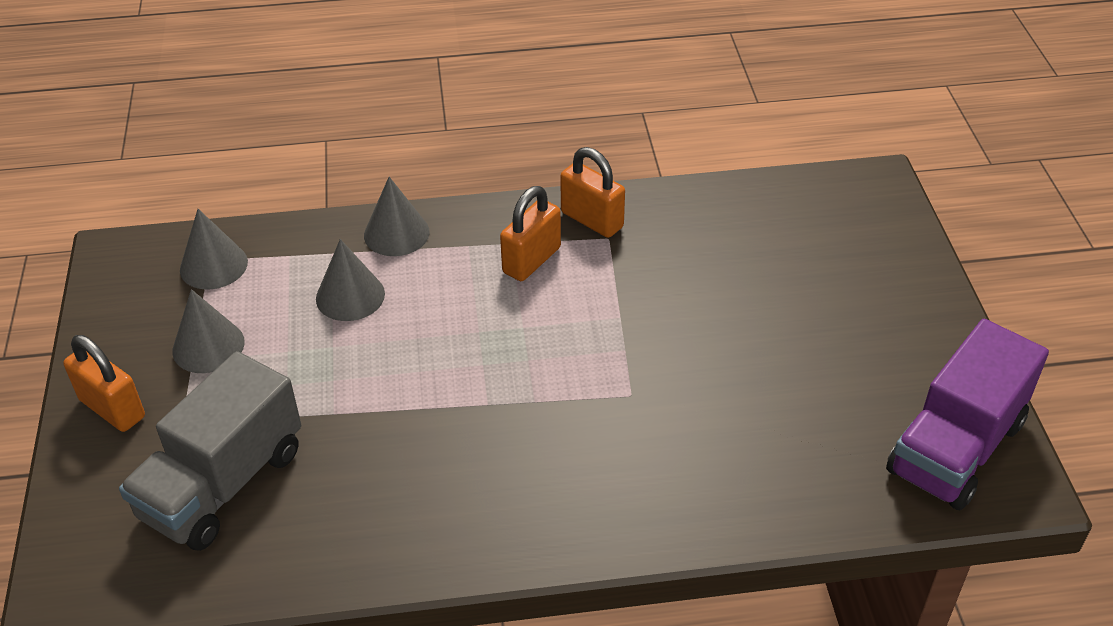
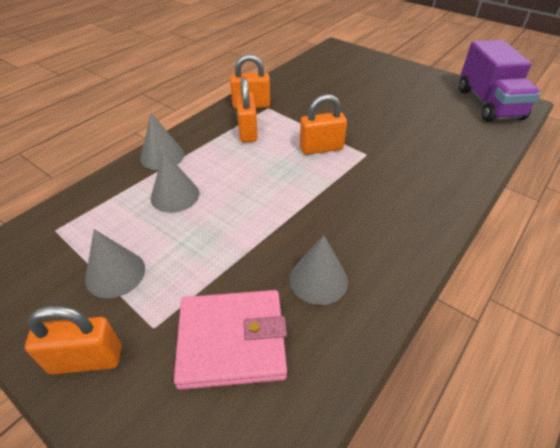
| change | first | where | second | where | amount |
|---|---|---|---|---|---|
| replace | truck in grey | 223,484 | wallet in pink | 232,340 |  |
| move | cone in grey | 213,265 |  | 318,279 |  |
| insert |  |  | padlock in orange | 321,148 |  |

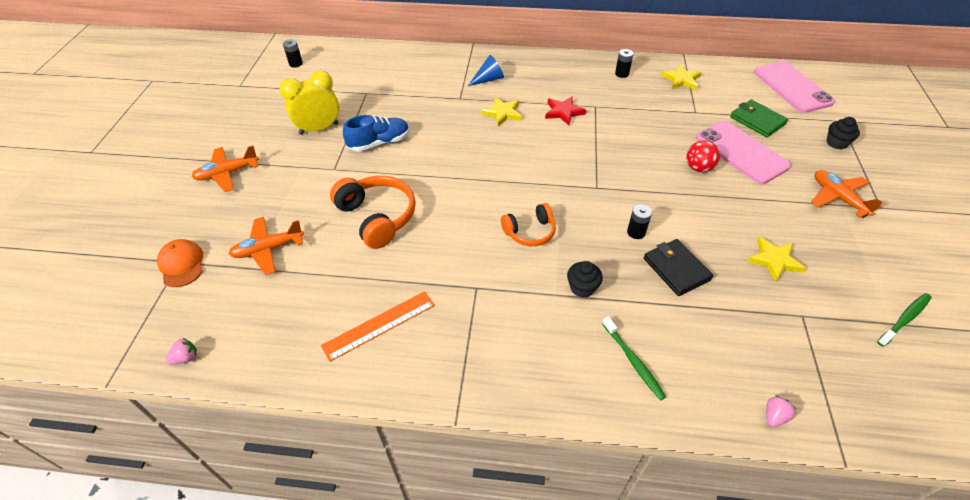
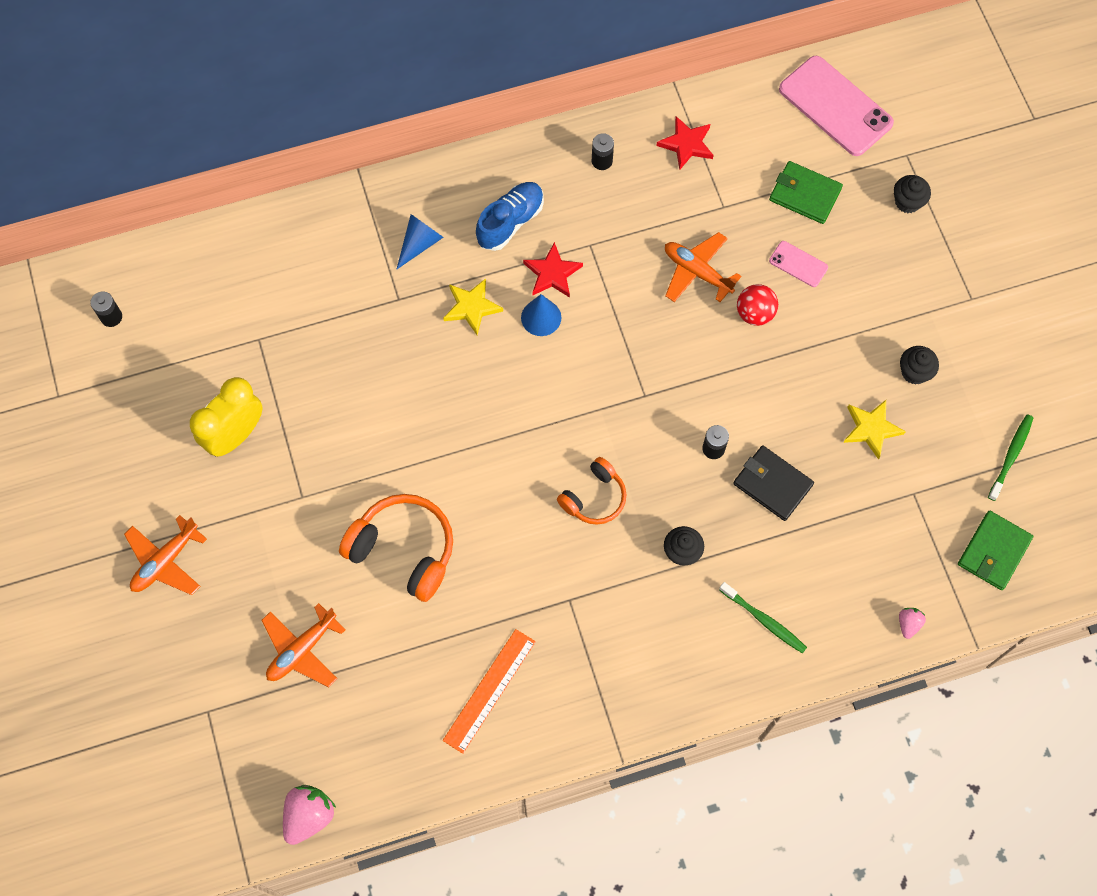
| change | first | where | second | where | amount |
|---|---|---|---|---|---|
| resize | strawberry in pink | 186,358 |  | 309,816 | x1.83 |
| move | shoe in blue | 379,143 |  | 510,222 |  |
| insert |  |  | cone in blue | 541,317 |  |
| recolor | star in yellow | 681,80 | star in red | 686,144 |  |
| move | plane in orange | 838,198 |  | 697,272 |  |
| resize | phone in pink | 741,152 |  | 798,264 | x0.48 |
| insert |  |  | cupcake in black | 914,372 |  |
| insert |  |  | wallet in green | 994,552 |  |
| delete | cap in orange | 181,264 |  |  |  |

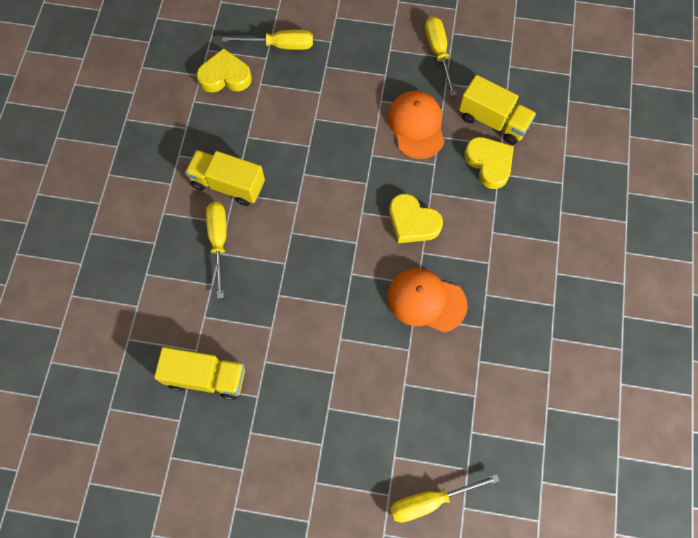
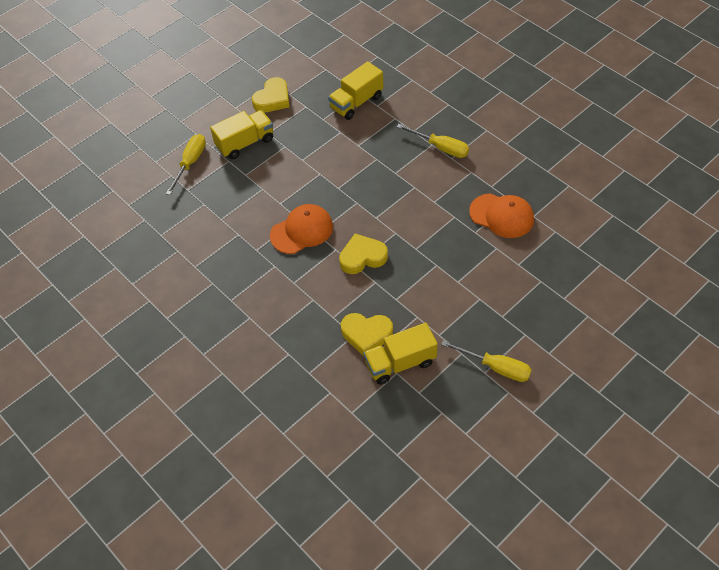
| change | first | where | second | where | amount |
|---|---|---|---|---|---|
| move | truck in yellow | 228,184 |  | 245,143 |  |
| move | heart in yellow | 225,76 |  | 272,99 |  |
| move | cap in orange | 416,125 |  | 502,216 |  |
| delete | screwdriver in yellow | 280,45 |  |  |  |

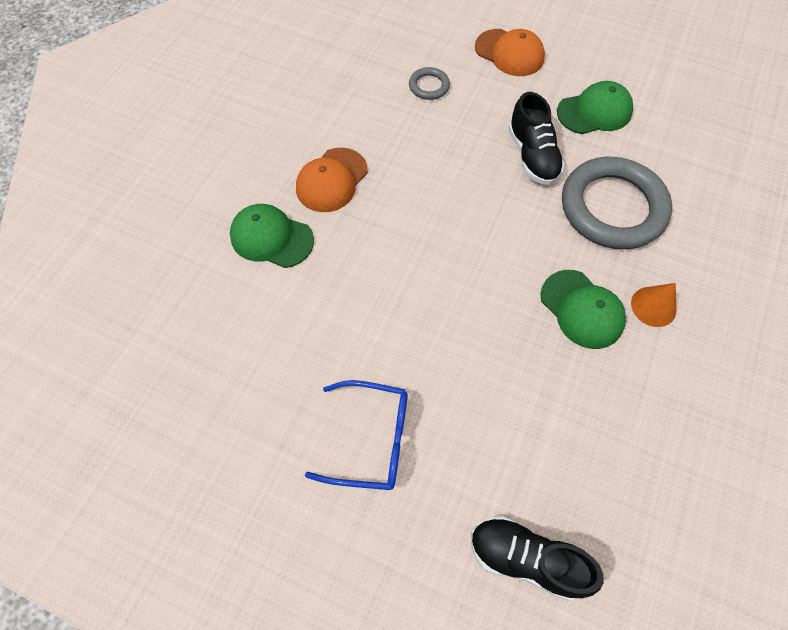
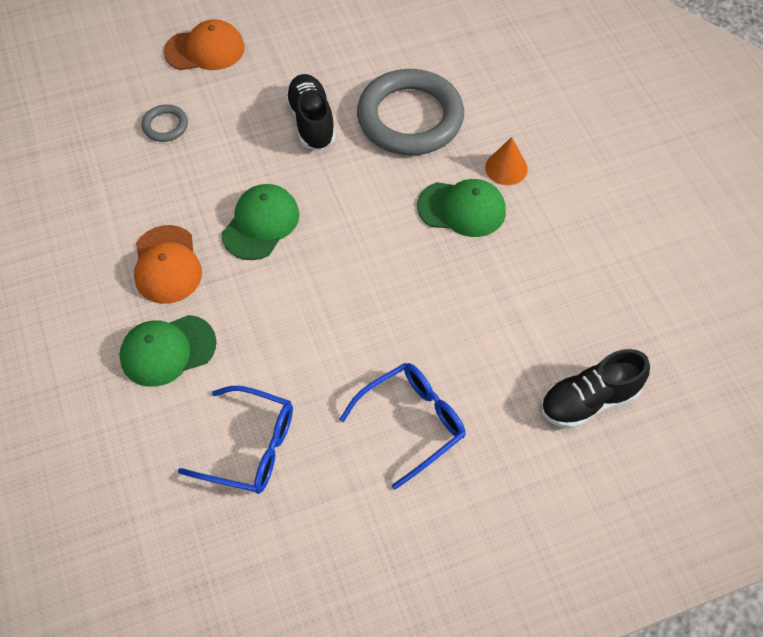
| change | first | where | second | where | amount |
|---|---|---|---|---|---|
| insert |  |  | glasses in blue | 250,447 |  |
| move | cap in green | 594,112 |  | 261,224 |  |
| rotate | shoe in black | 532,156 |  | 311,122 | 135 degrees counterclockwise |

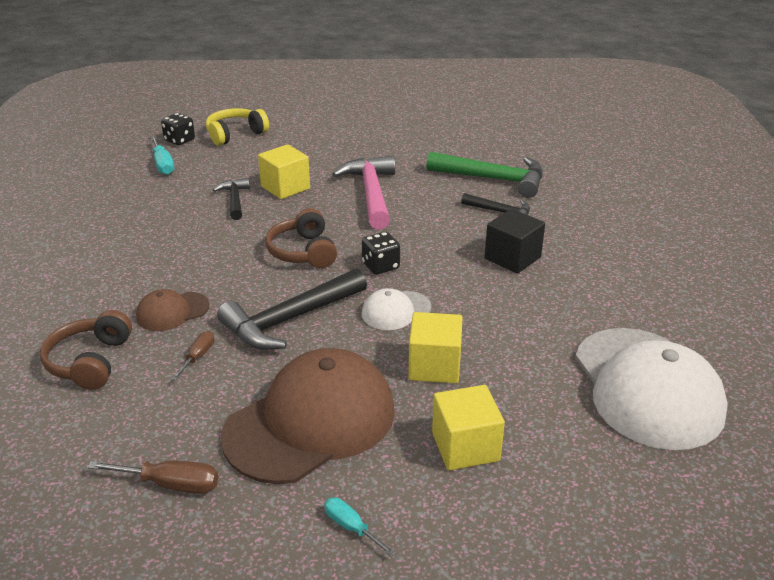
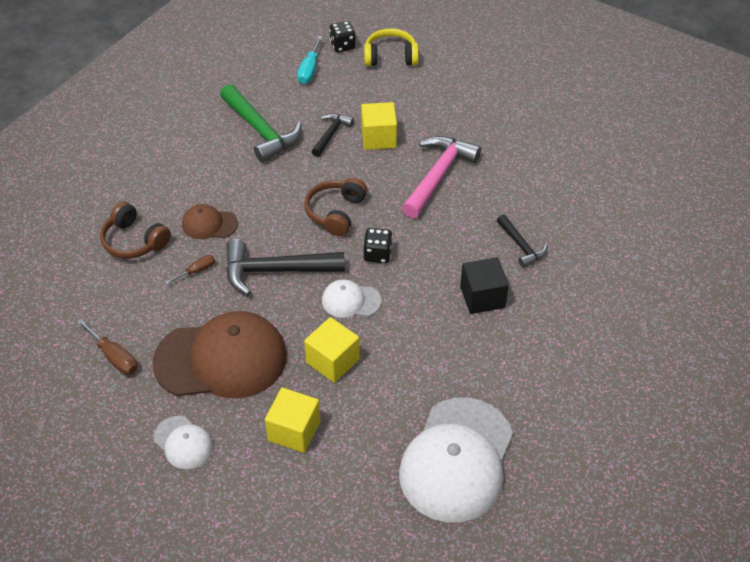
| change | first | where | second | where | amount |
|---|---|---|---|---|---|
| rotate | headphones in brown | 90,362 |  | 134,241 | 90 degrees counterclockwise |
| replace | screwdriver in turquoise | 351,527 | cap in white | 183,443 |  |
| move | hammer in green | 493,179 |  | 260,131 |  |

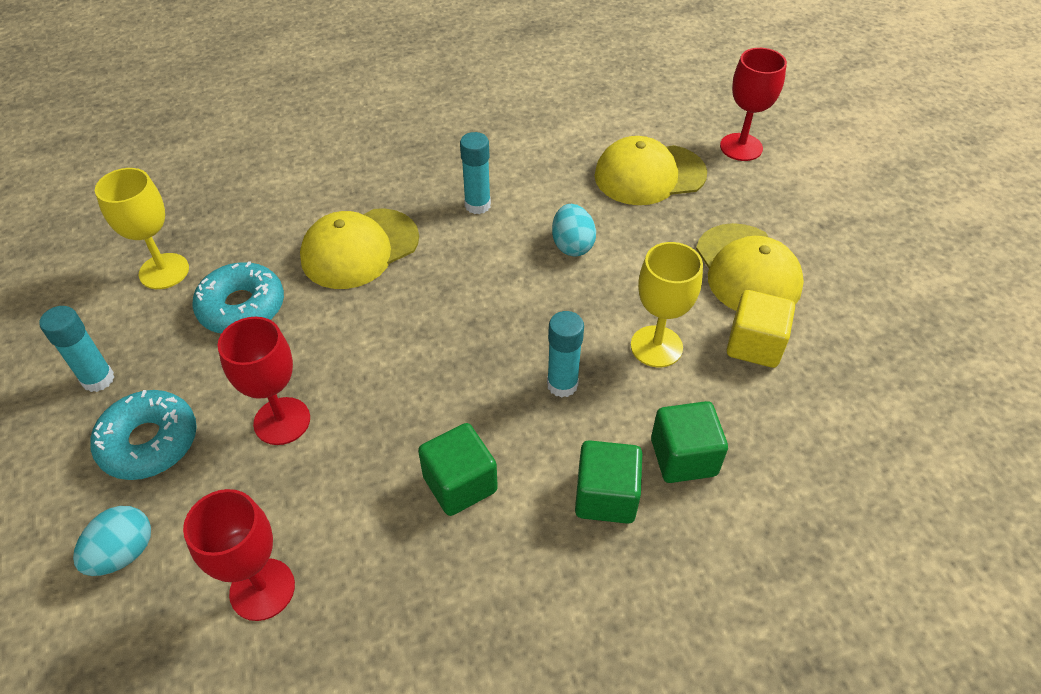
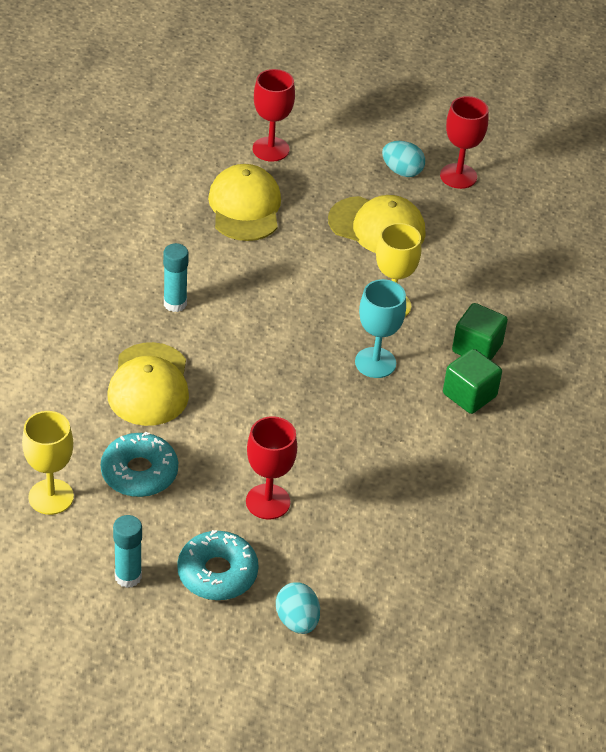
| change | first | where | second | where | amount |
|---|---|---|---|---|---|
| rotate | cap in yellow | 649,175 |  | 245,207 | 150 degrees clockwise |
| replace | glue stick in turquoise | 562,384 | goblet in turquoise | 375,363 |  |
| move | egg in turquoise | 572,245 |  | 402,171 |  |
| move | goblet in red | 262,589 |  | 458,176 |  |
| delete | cube in green | 460,484 |  |  |  |
| delete | cube in yellow | 754,345 |  |  |  |

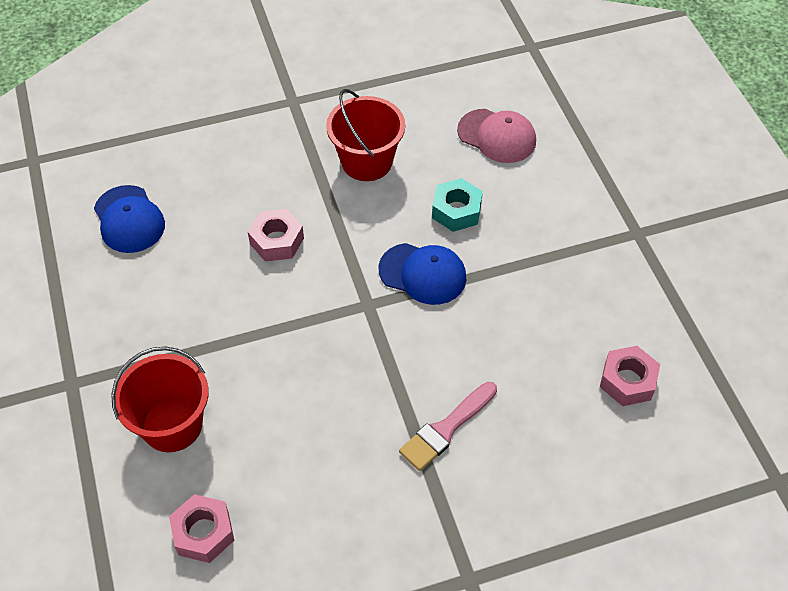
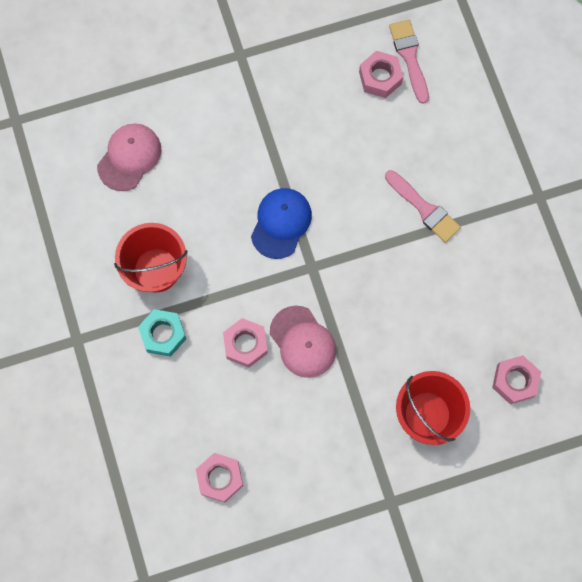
| change | first | where | second | where | amount |
|---|---|---|---|---|---|
| move | nut in turquoise | 456,211 |  | 163,334 |  |
| replace | cap in blue | 129,219 | nut in pink | 220,478 |  |
| insert |  |  | cap in pink | 302,342 |  |
| insert |  |  | brush in pink | 409,57 |  |

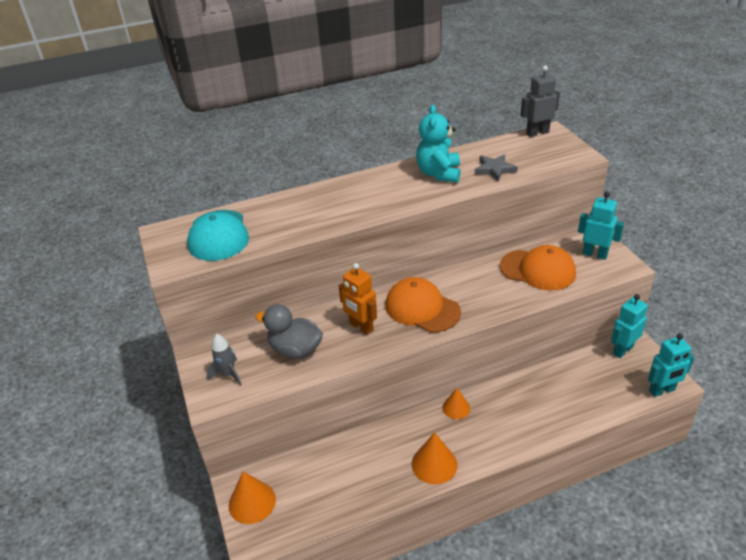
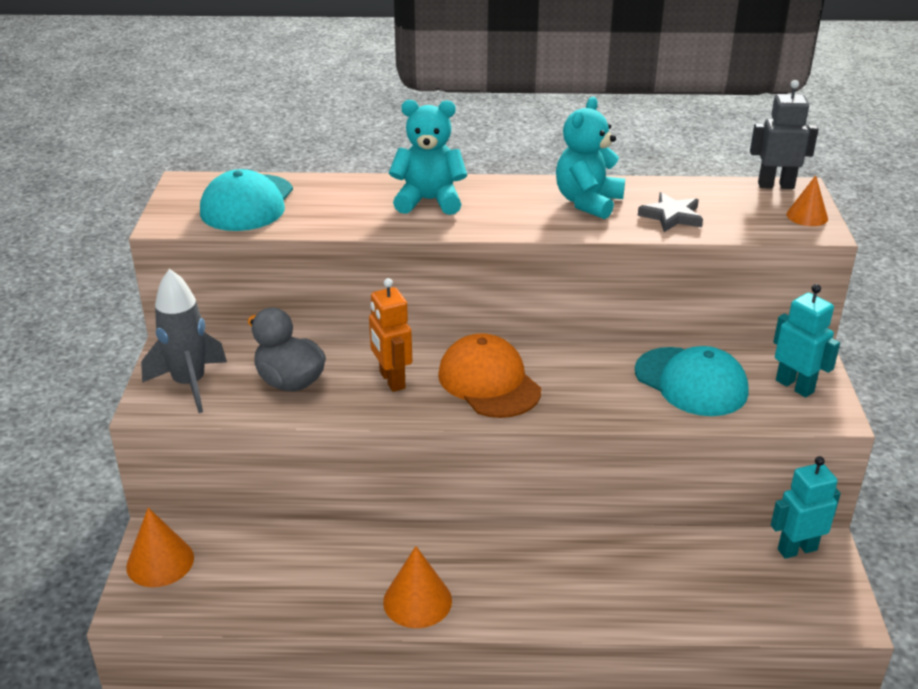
| change | first | where | second | where | amount |
|---|---|---|---|---|---|
| resize | rocket in grey | 228,374 |  | 190,384 | x1.69 |
| insert |  |  | teddy bear in turquoise | 429,201 |  |
| recolor | cap in orange | 538,270 | cap in turquoise | 691,382 |  |
| move | cone in orange | 456,408 |  | 807,216 |  |
| delete | robot in turquoise | 662,390 |  |  |  |

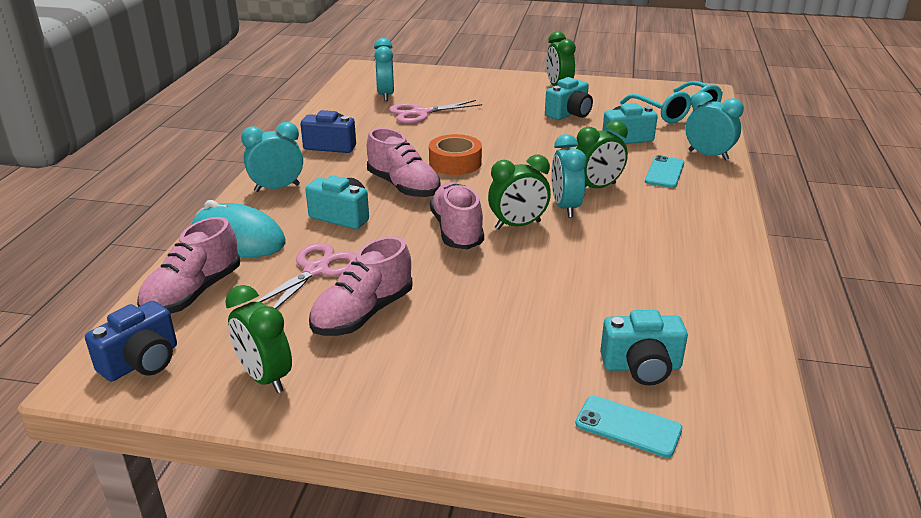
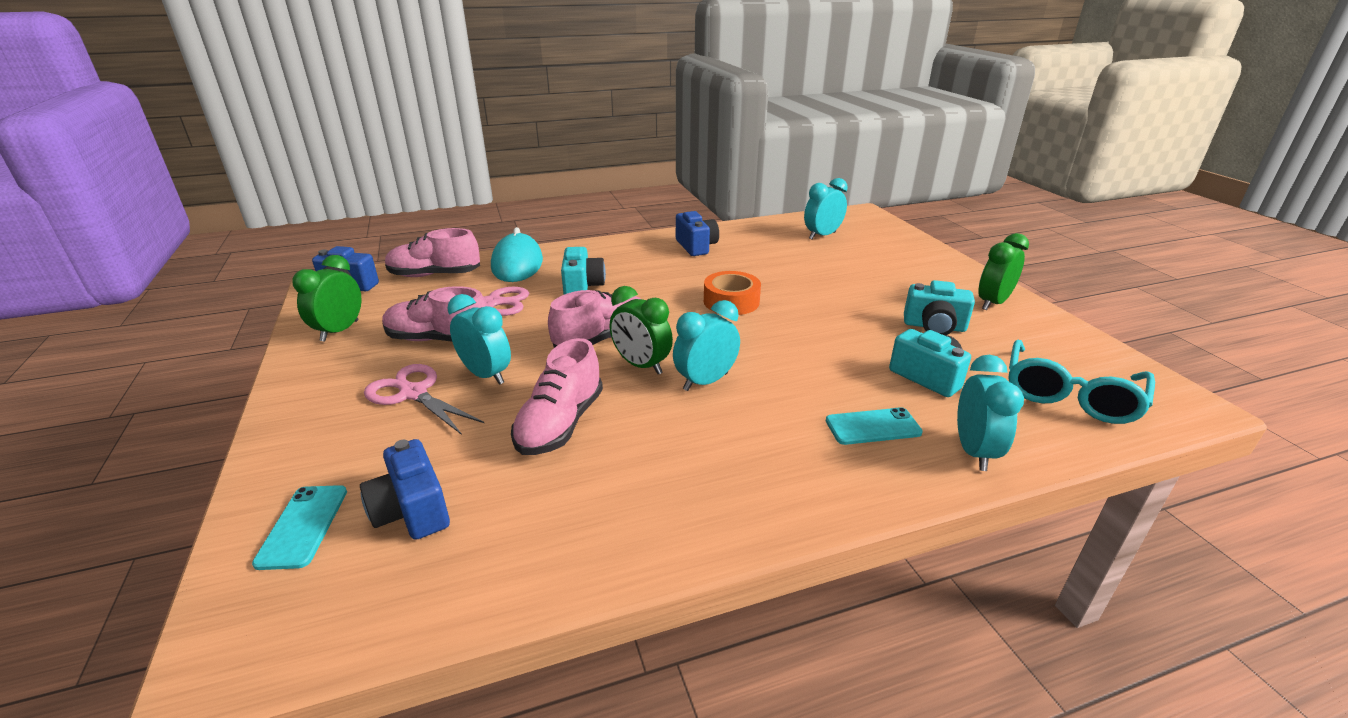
| change | first | where | second | where | amount |
|---|---|---|---|---|---|
| recolor | camera in turquoise | 641,367 | camera in blue | 412,511 |  |
| move | scissors in pink | 420,113 |  | 413,393 |  |
| move | clock in turquoise | 277,188 |  | 486,375 |  |
| move | shoe in pink | 403,186 |  | 560,424 |  |
| delete | clock in green | 597,188 |  |  |  |

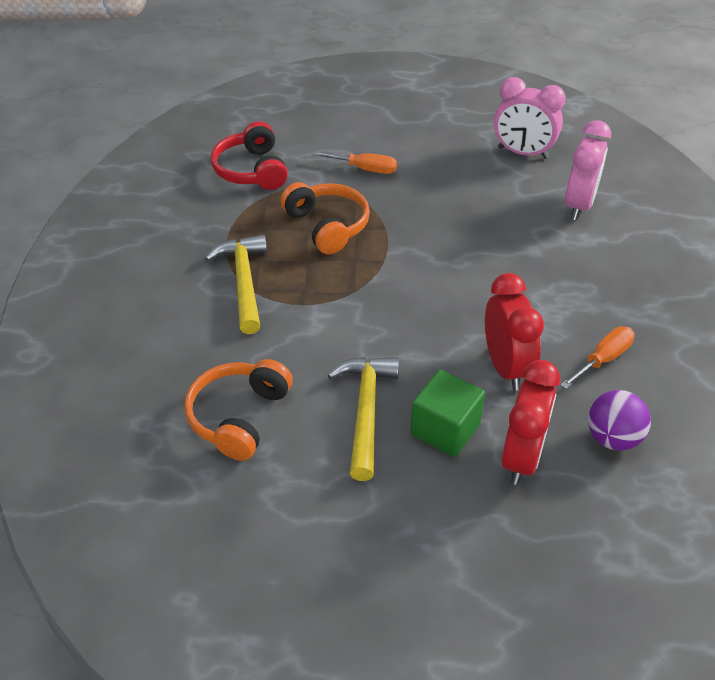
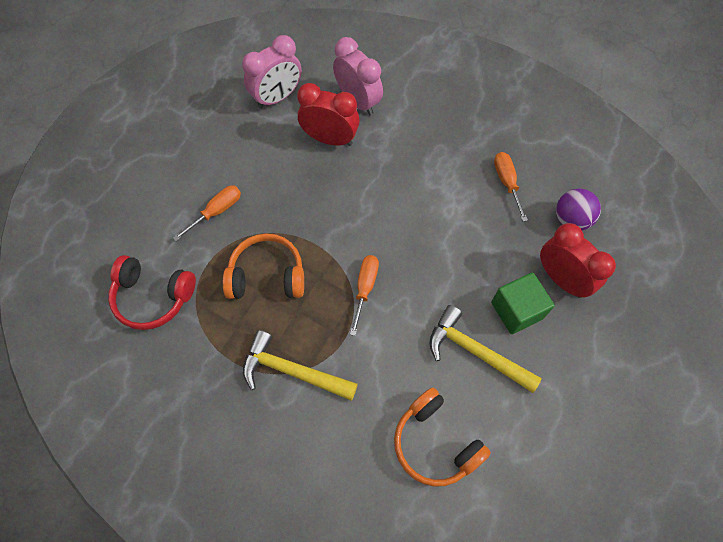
| change | first | where | second | where | amount |
|---|---|---|---|---|---|
| move | clock in red | 506,367 |  | 330,139 |  |
| insert |  |  | screwdriver in orange | 365,288 |  |

